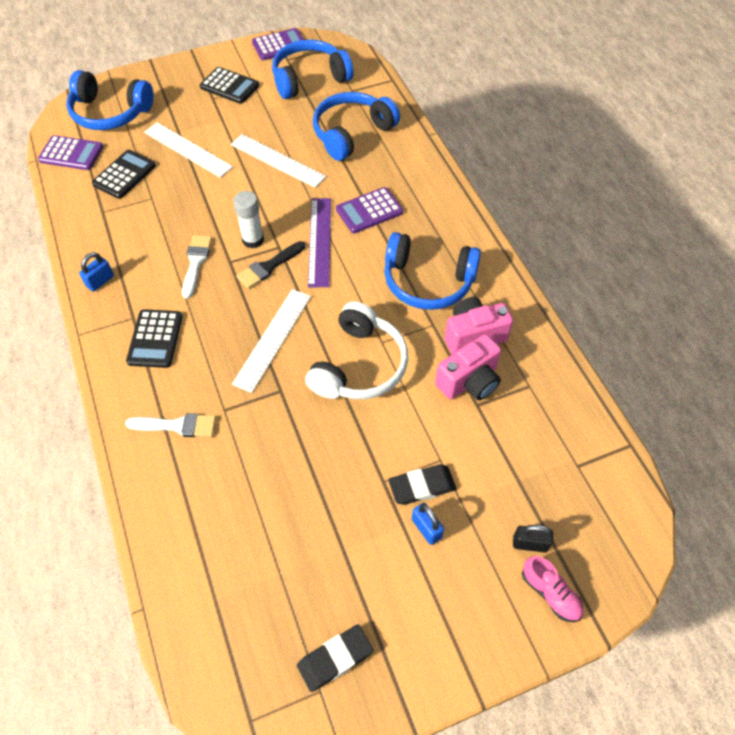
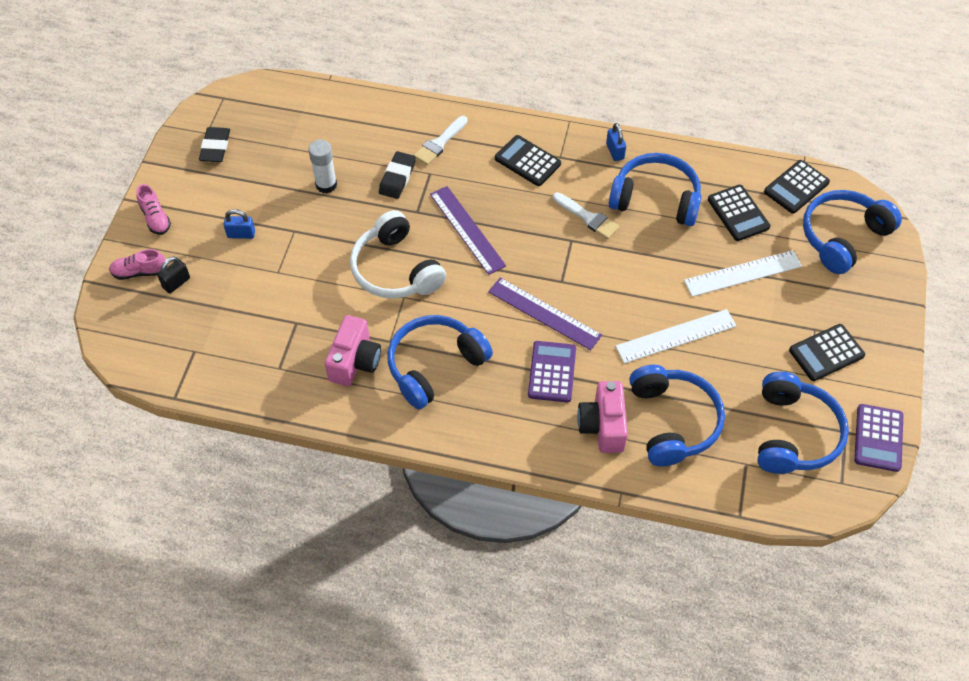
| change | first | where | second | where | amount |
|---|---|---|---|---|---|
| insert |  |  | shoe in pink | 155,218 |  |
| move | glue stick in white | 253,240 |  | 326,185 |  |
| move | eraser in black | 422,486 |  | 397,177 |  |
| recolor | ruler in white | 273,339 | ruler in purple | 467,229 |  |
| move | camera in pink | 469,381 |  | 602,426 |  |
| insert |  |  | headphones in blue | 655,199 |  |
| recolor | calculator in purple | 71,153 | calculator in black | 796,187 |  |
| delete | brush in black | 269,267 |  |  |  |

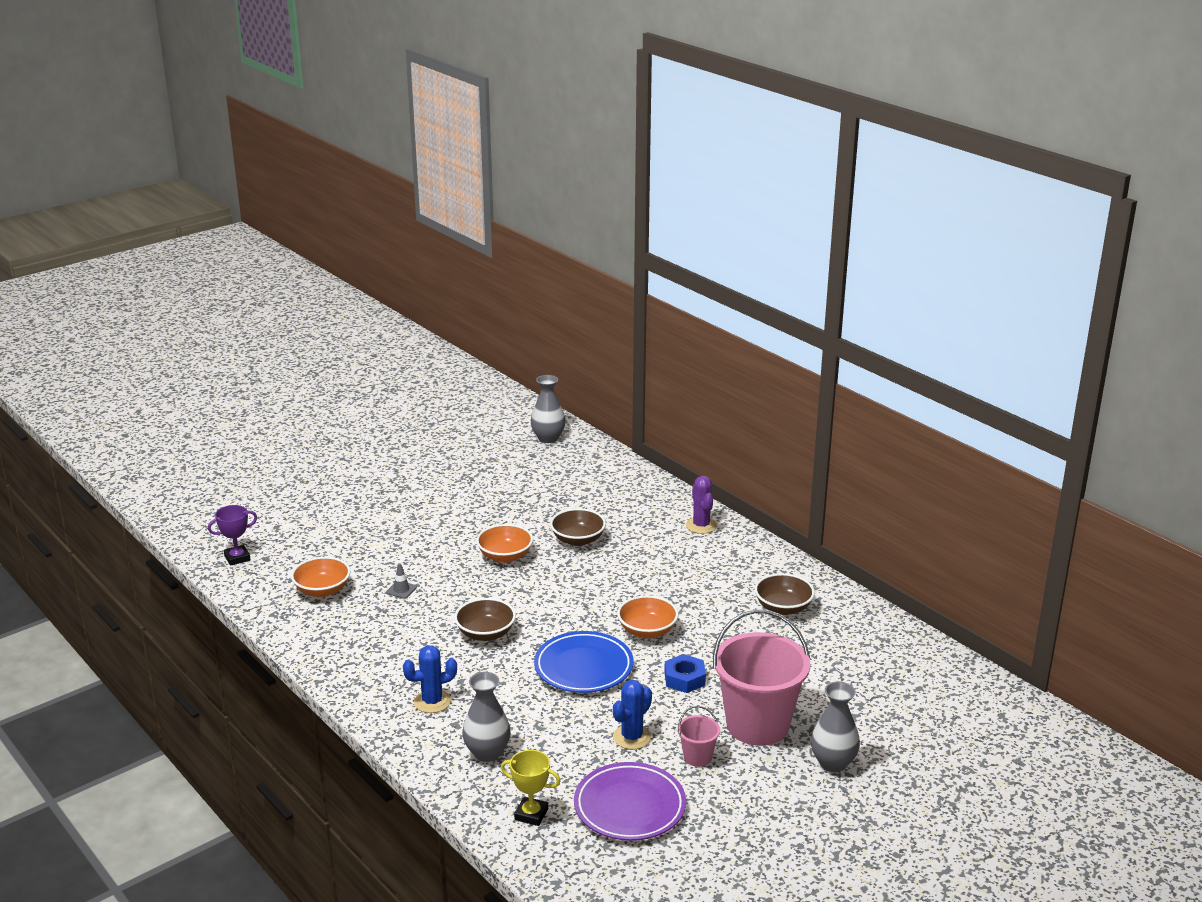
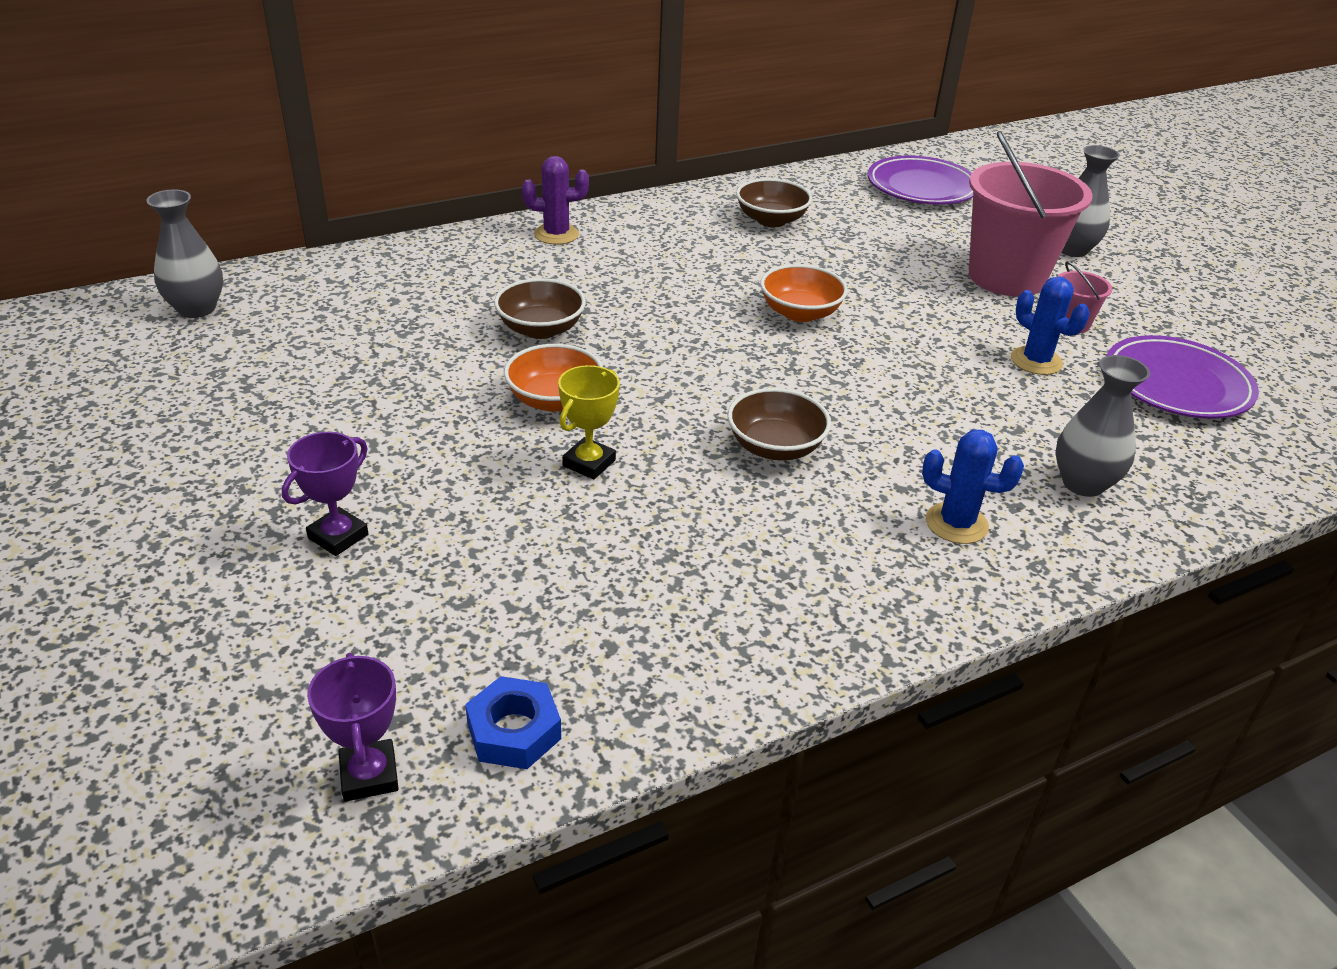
| change | first | where | second | where | amount |
|---|---|---|---|---|---|
| insert |  |  | trophy in purple | 338,536 |  |
| move | nut in blue | 684,679 |  | 514,731 |  |
| move | trophy in yellow | 531,814 |  | 589,463 |  |
| insert |  |  | plate in purple | 921,187 |  |
| rotate | cactus in blue | 432,701 |  | 956,523 | 60 degrees counterclockwise |
| delete | bowl in orange | 322,590 |  |  |  |
| delete | traffic cone in grey | 401,590 |  |  |  |
| delete | plate in blue | 583,667 |  |  |  |

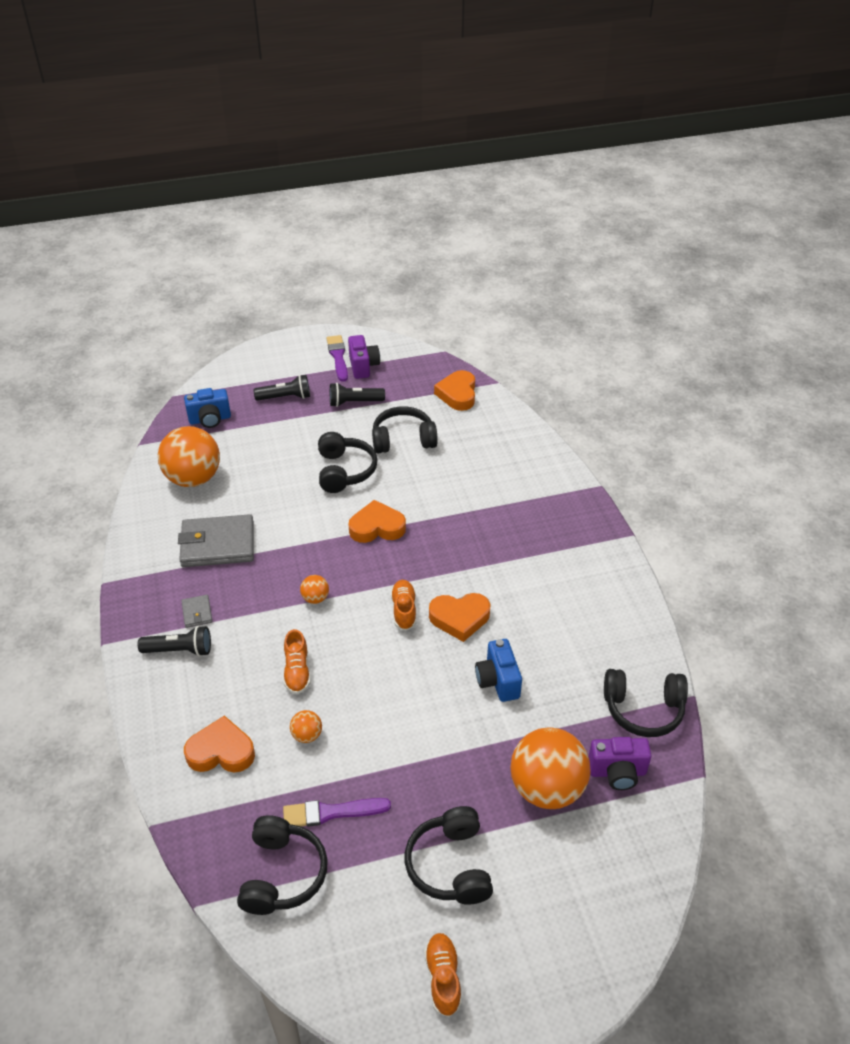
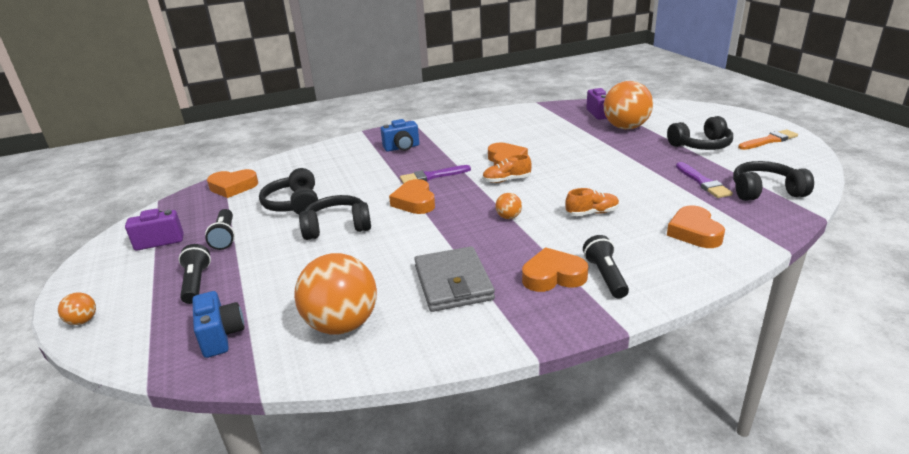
| change | first | where | second | where | amount |
|---|---|---|---|---|---|
| move | ball in orange | 307,735 |  | 83,321 |  |
| move | camera in blue | 498,681 |  | 402,148 |  |
| move | brush in purple | 338,357 |  | 432,176 |  |
| replace | wallet in grey | 197,612 | heart in orange | 553,276 |  |
| replace | shoe in orange | 443,978 | brush in orange | 769,140 |  |
| delete | headphones in black | 643,709 |  |  |  |

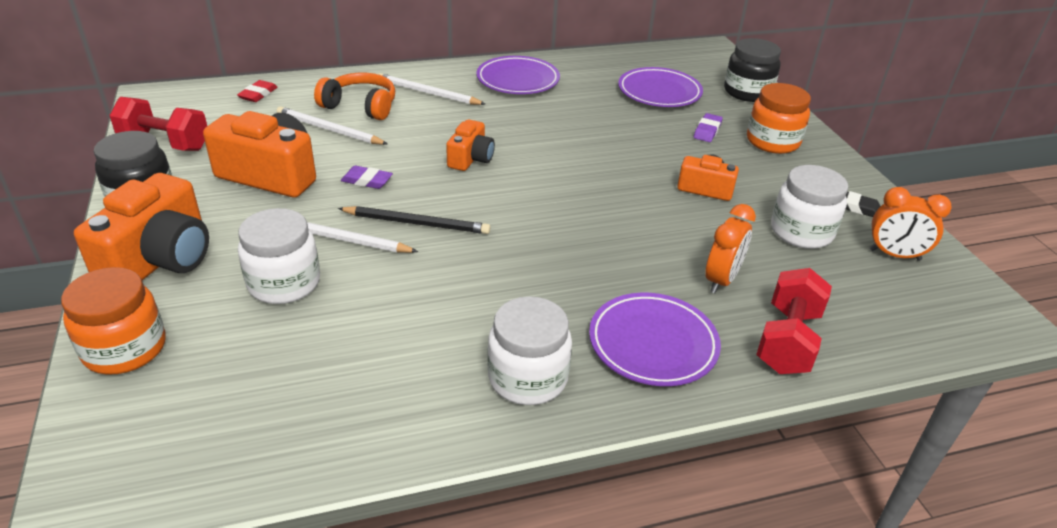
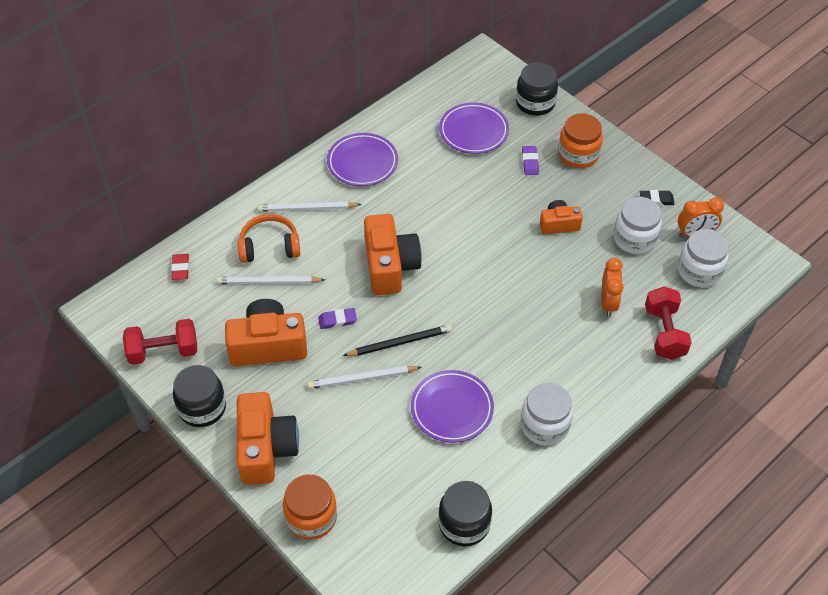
| change | first | where | second | where | amount |
|---|---|---|---|---|---|
| resize | camera in orange | 470,159 |  | 390,266 | x1.79 |
| move | plate in purple | 653,344 |  | 452,409 |  |
| insert |  |  | jar in black | 464,524 |  |
| move | jar in white | 284,283 |  | 699,271 |  |

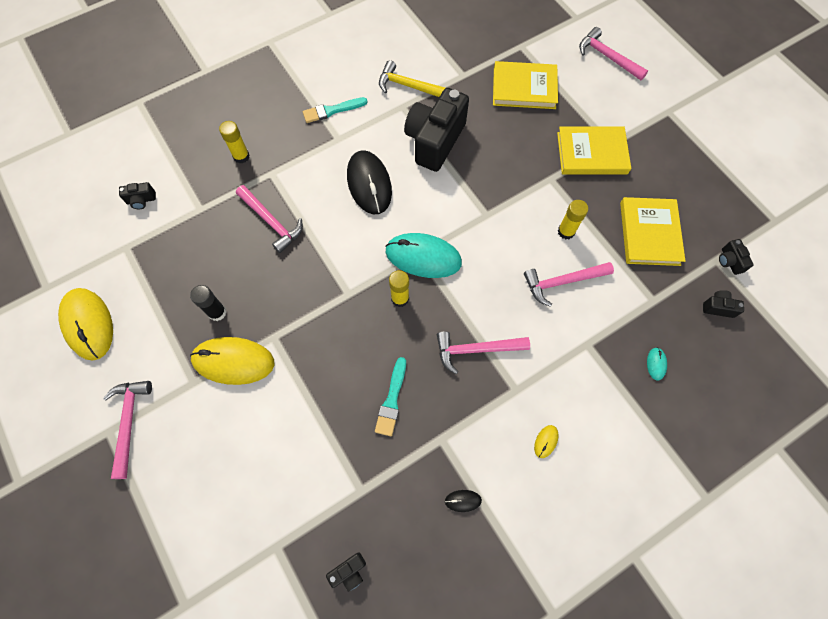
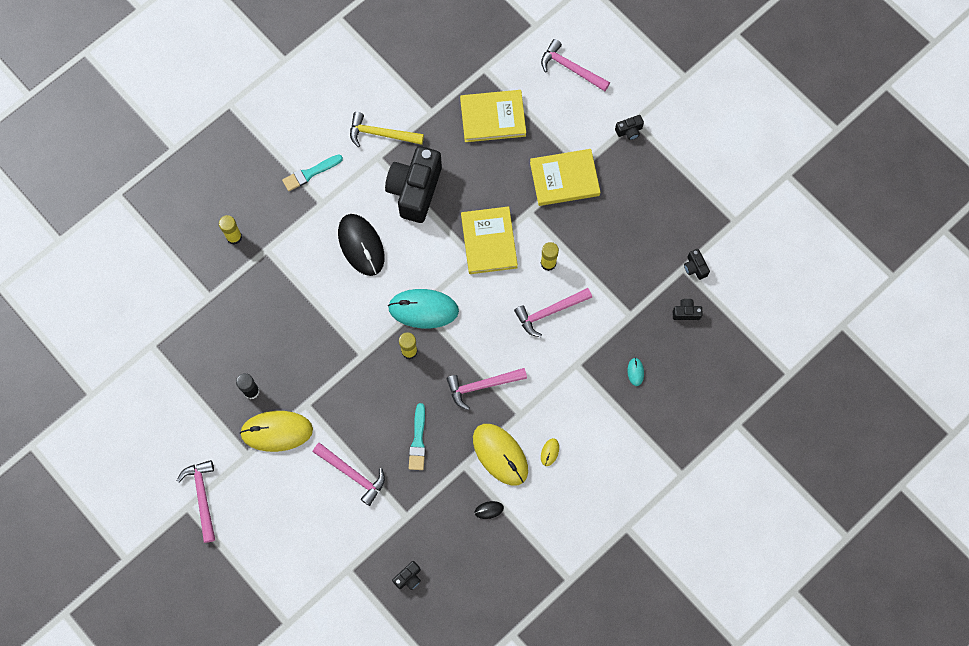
| change | first | where | second | where | amount |
|---|---|---|---|---|---|
| move | hammer in pink | 271,222 |  | 352,474 |  |
| move | book in yellow | 649,233 |  | 489,241 |  |
| move | mouse in yellow | 88,324 |  | 500,454 |  |
| move | camera in black | 141,200 |  | 629,131 |  |

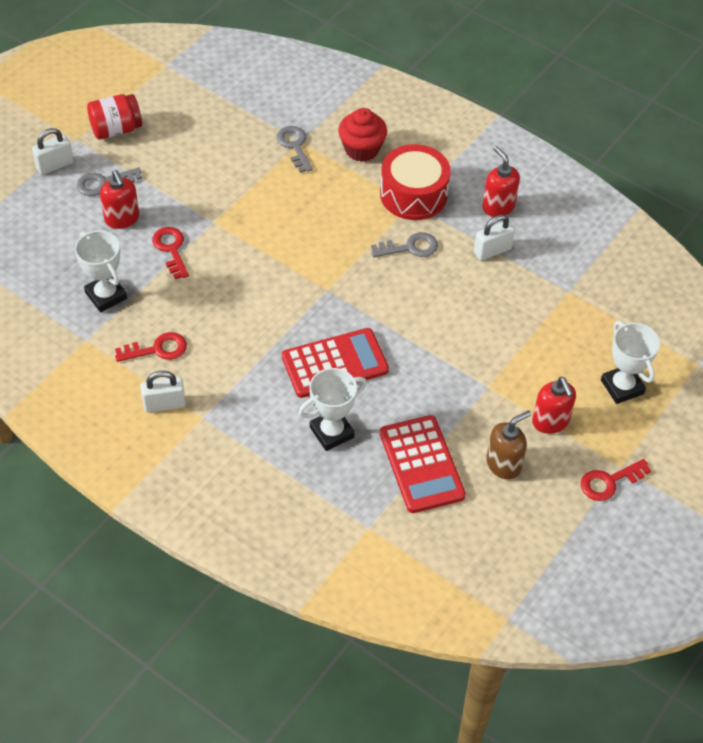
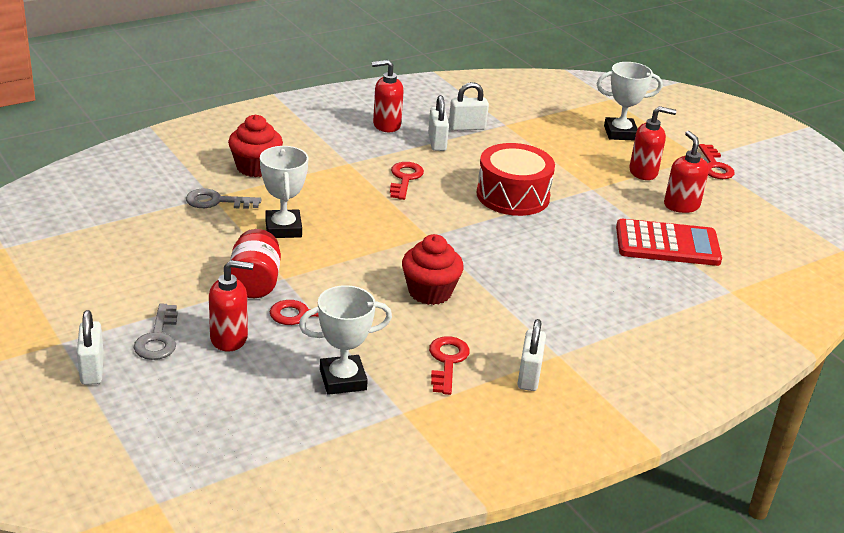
| change | first | where | second | where | amount |
|---|---|---|---|---|---|
| move | jar in red | 116,129 |  | 255,283 |  |
| move | trophy in white | 332,432 |  | 283,228 |  |
| recolor | key in grey | 410,247 | key in red | 405,179 |  |
| insert |  |  | cupcake in red | 430,292 |  |
| insert |  |  | padlock in white | 467,127 |  |
| move | drum in red | 413,194 |  | 513,196 |  |
| recolor | soap dispenser in brown | 503,464 | soap dispenser in red | 681,205 |  |
| delete | calculator in red | 335,364 |  |  |  |

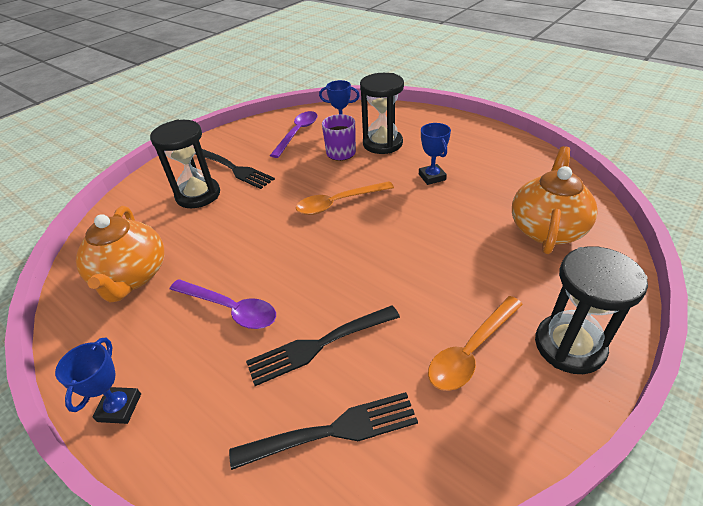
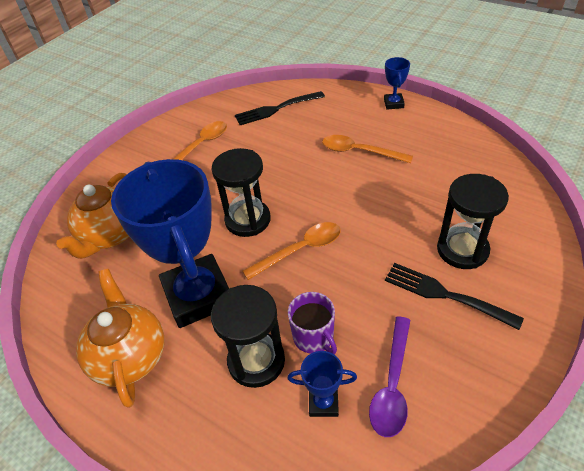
| change | first | where | second | where | amount |
|---|---|---|---|---|---|
| move | teapot in orange | 132,276 |  | 130,355 |  |
| resize | trophy in blue | 432,177 |  | 198,295 | x2.39 |
| move | hourglass in black | 569,346 |  | 248,220 |  |
| recolor | spoon in purple | 230,309 | spoon in orange | 359,152 |  |
| delete | fork in black | 318,345 |  |  |  |

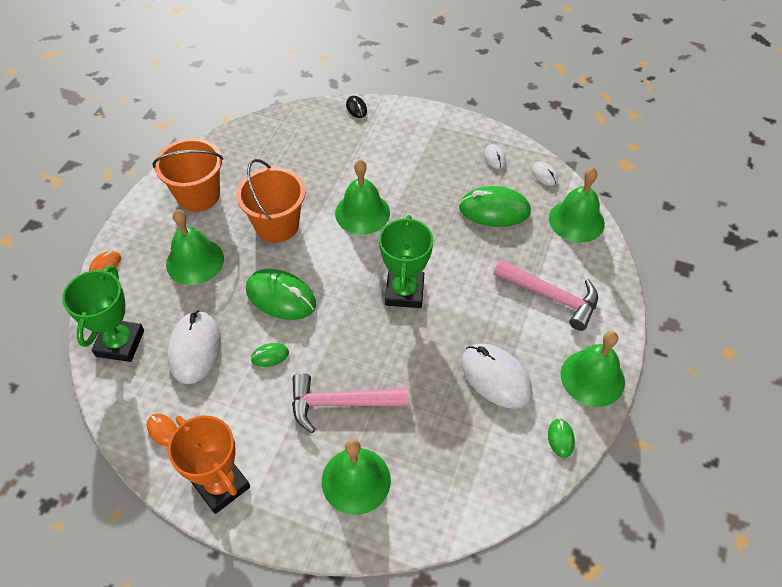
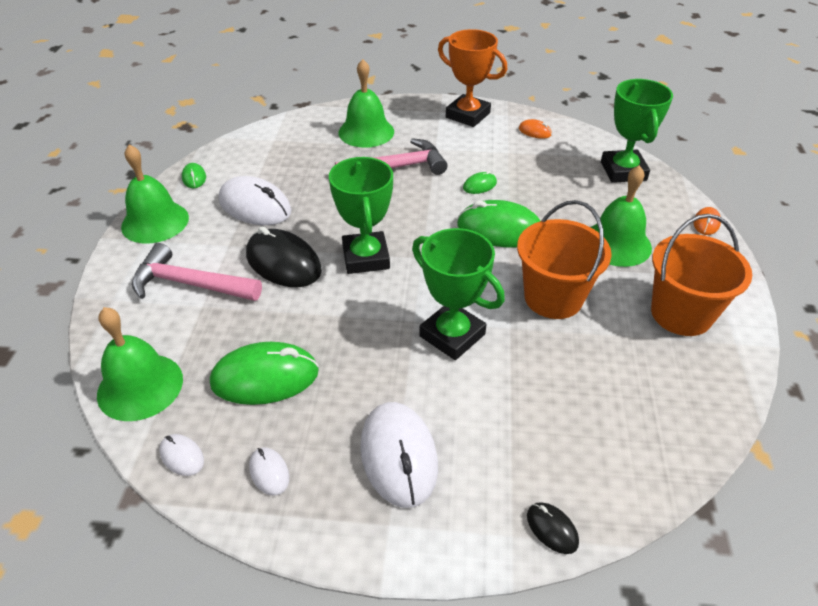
| change | first | where | second | where | amount |
|---|---|---|---|---|---|
| insert |  |  | mouse in black | 283,263 |  |
| move | mouse in white | 195,349 |  | 399,456 |  |
| replace | bell in green | 362,213 | trophy in green | 452,335 |  |

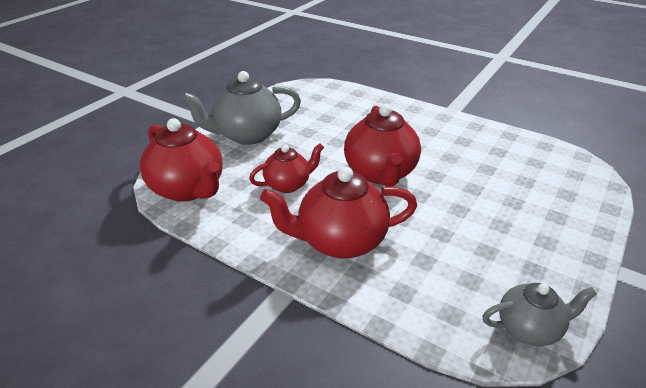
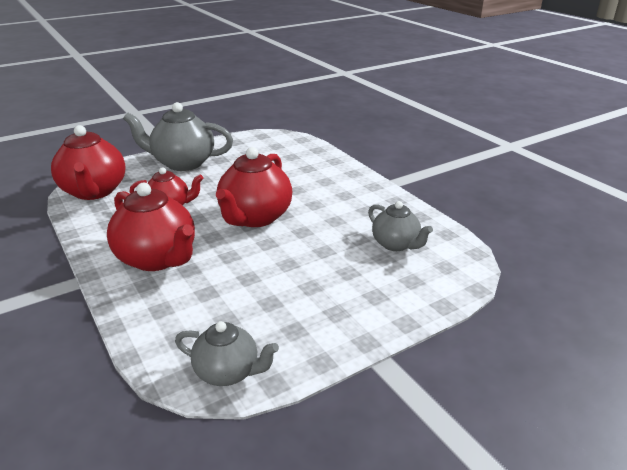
| change | first | where | second | where | amount |
|---|---|---|---|---|---|
| rotate | teapot in red | 340,241 |  | 158,258 | 150 degrees counterclockwise |
| insert |  |  | teapot in grey | 396,244 |  |

